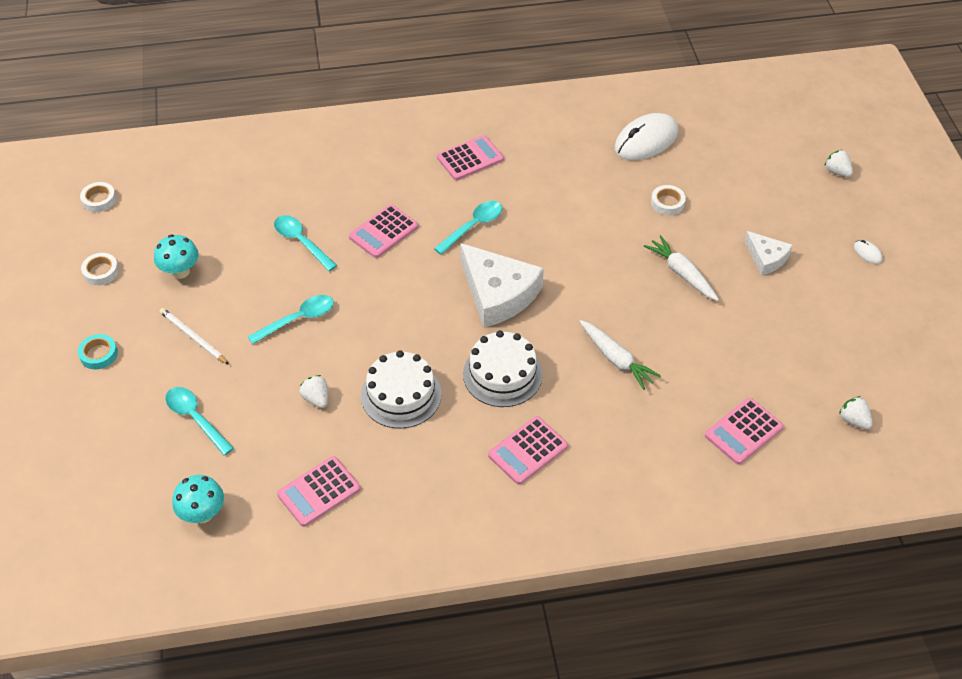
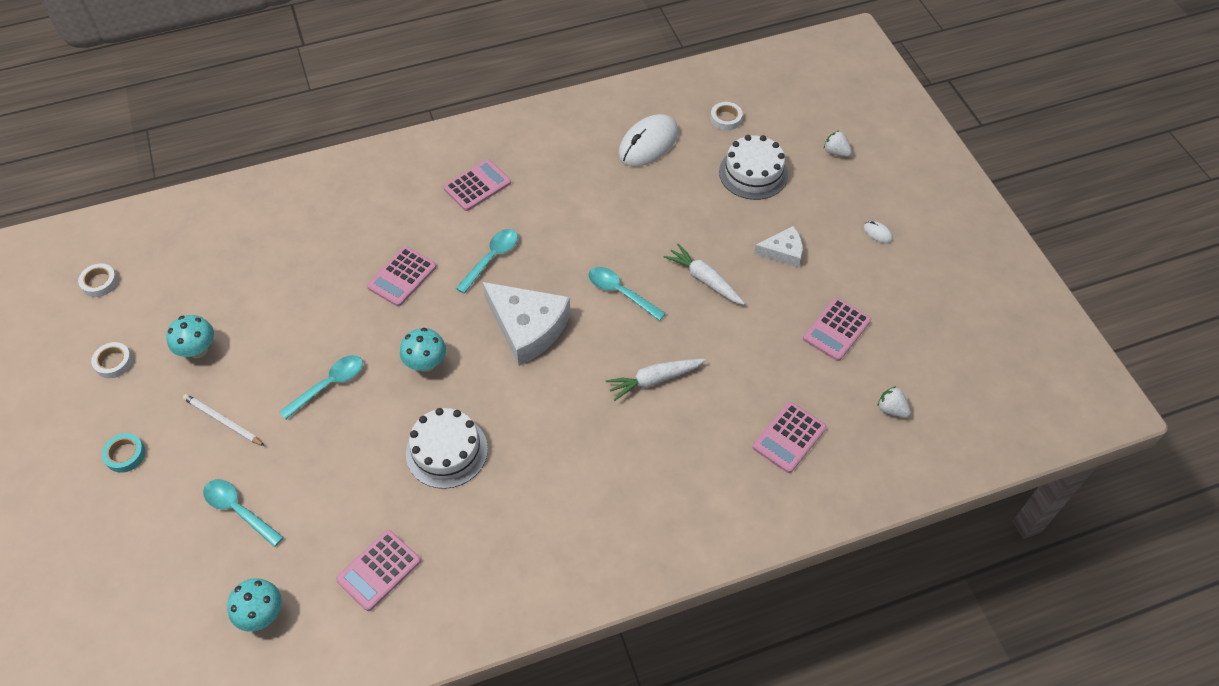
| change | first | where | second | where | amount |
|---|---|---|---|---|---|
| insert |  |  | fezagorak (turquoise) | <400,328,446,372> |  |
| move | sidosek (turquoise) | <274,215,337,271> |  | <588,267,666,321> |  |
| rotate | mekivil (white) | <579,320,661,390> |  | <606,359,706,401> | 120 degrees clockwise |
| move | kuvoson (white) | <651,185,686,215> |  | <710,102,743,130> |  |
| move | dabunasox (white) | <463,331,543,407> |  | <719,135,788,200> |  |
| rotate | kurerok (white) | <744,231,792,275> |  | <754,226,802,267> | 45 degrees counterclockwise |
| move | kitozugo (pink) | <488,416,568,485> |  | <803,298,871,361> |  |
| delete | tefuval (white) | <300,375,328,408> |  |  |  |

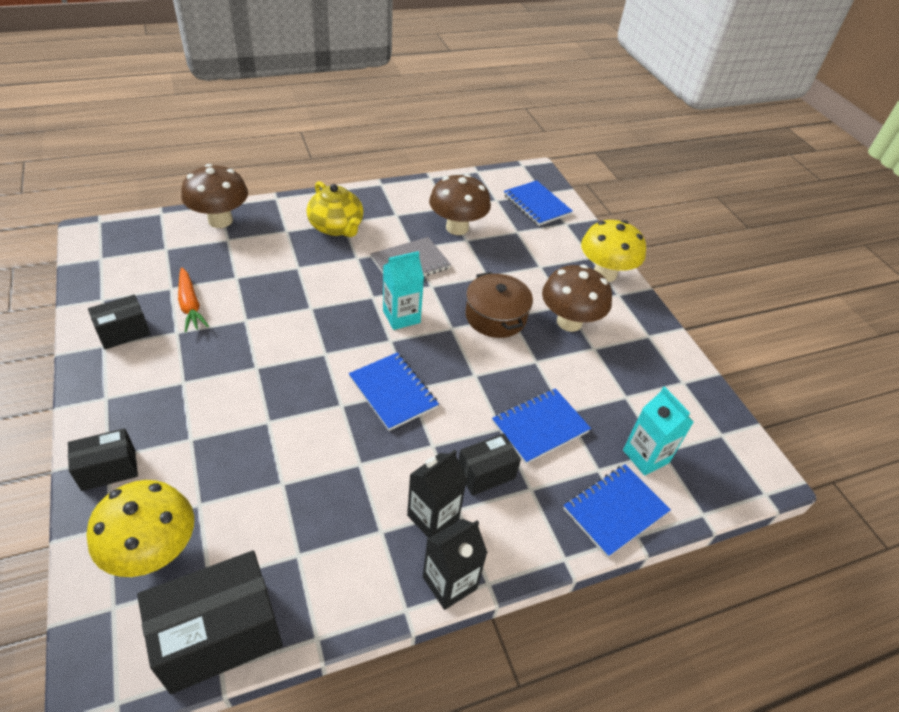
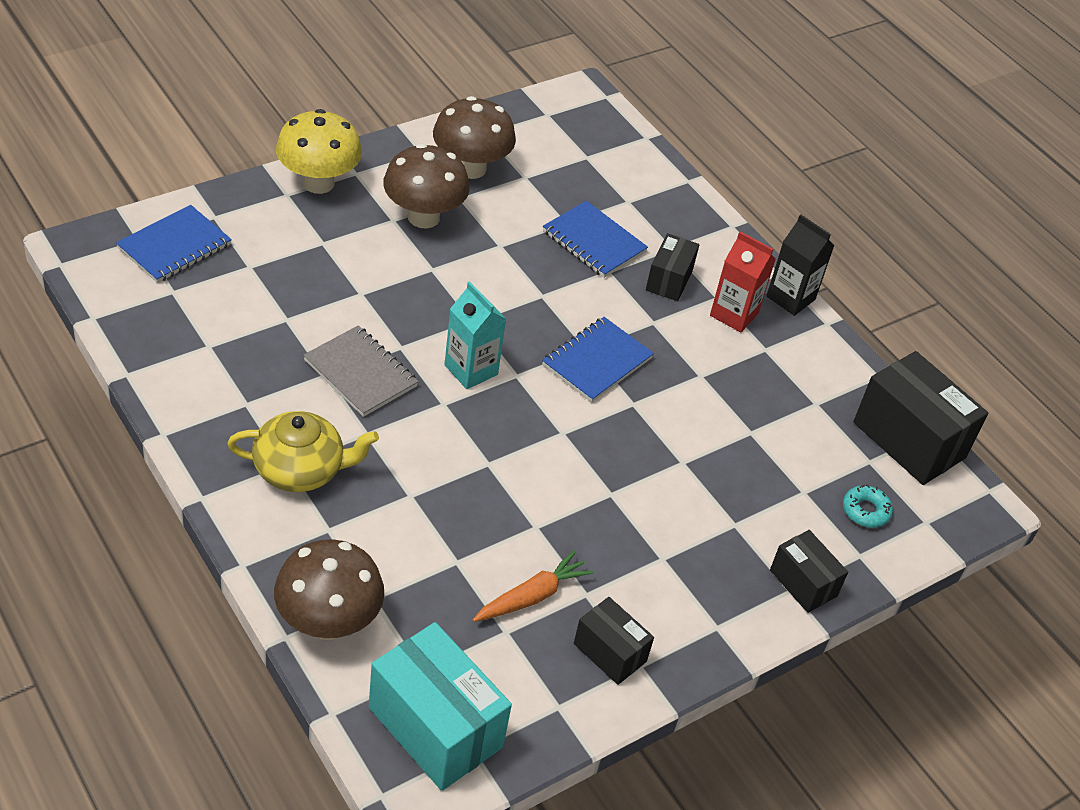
| change | first | where | second | where | amount |
|---|---|---|---|---|---|
| rotate | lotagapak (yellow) | <307,181,364,237> |  | <227,411,379,492> | 45 degrees clockwise |
| insert |  |  | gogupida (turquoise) | <369,622,512,791> |  |
| move | fezagorak (brown) | <429,174,491,235> |  | <433,96,516,179> |  |
| rotate | gogupida (black) | <458,433,521,496> |  | <646,233,699,301> | 60 degrees clockwise |
| recolor | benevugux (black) | <407,450,467,538> | benevugux (red) | <710,231,776,333> |  |
| replace | fezagorak (yellow) | <87,480,194,577> | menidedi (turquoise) | <843,485,893,528> |  |
| delete | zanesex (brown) | <465,272,533,338> |  |  |  |
| delete | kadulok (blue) | <563,464,671,558> |  |  |  |
| delete | benevugux (turquoise) | <623,386,694,476> |  |  |  |

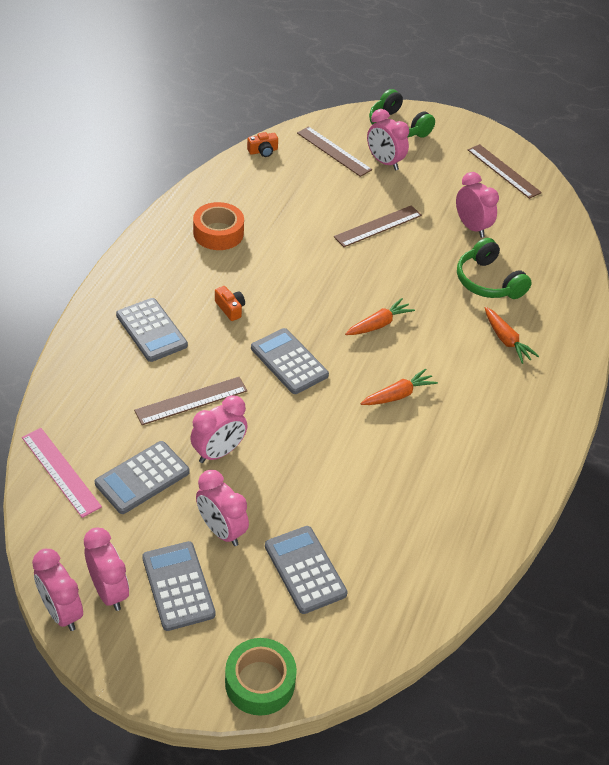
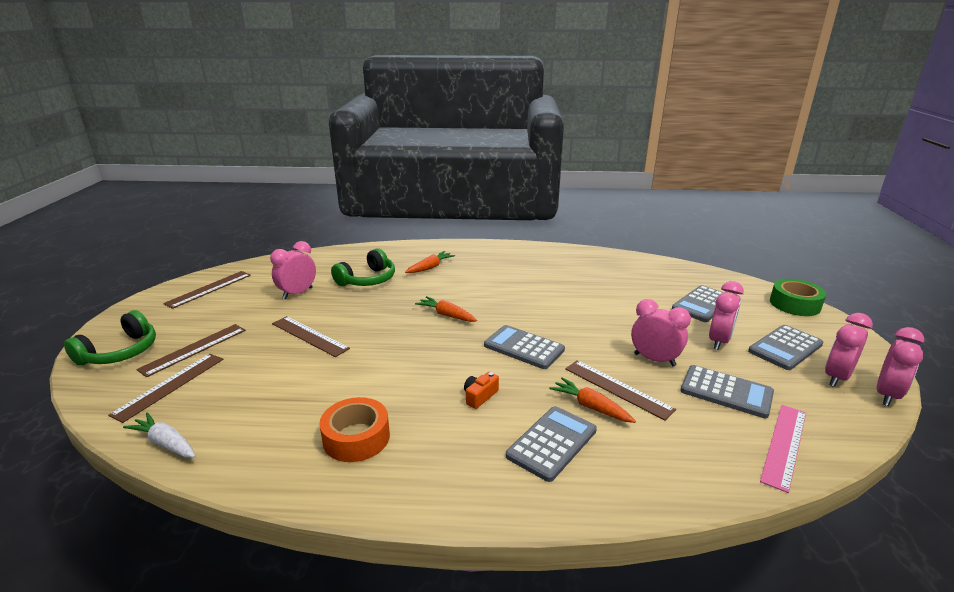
| change | first | where | second | where | amount |
|---|---|---|---|---|---|
| replace | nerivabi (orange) | <247,132,278,157> | mekivil (white) | <123,412,195,458> |  |
| replace | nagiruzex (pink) | <367,109,409,171> | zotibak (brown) | <136,324,246,377> |  |
| rotate | kitozugo (grey) | <251,328,329,394> |  | <484,325,565,369> | 90 degrees clockwise |
| move | mekivil (orange) | <360,368,438,405> |  | <549,377,636,423> |  |

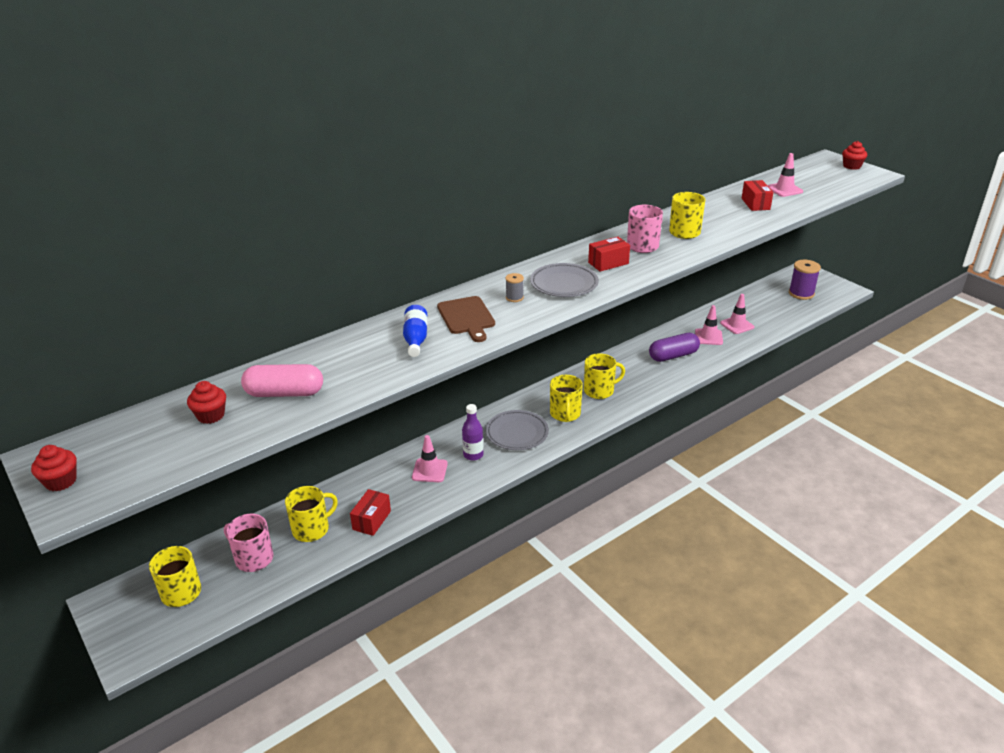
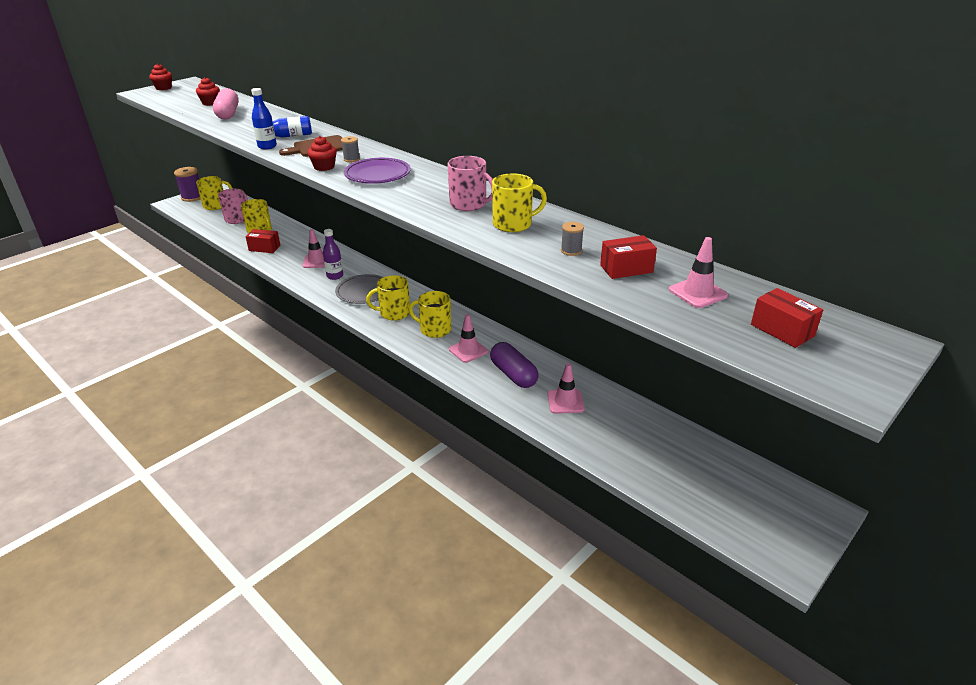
| change | first | where | second | where | amount |
|---|---|---|---|---|---|
| move | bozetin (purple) | <789,260,821,300> |  | <174,167,200,202> |  |
| insert |  |  | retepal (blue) | <251,88,277,150> |  |
| move | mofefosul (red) | <842,141,867,170> |  | <307,136,337,171> |  |
| recolor | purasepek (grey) | <530,263,599,297> | purasepek (purple) | <344,158,411,183> |  |
| rotate | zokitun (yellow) | <584,353,625,399> |  | <409,291,451,338> | 135 degrees clockwise |
| move | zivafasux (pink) | <720,294,754,334> |  | <449,314,488,363> |  |
| insert |  |  | bozetin (grey) | <561,222,584,256> |  |
| move | gogupida (red) | <588,237,630,272> |  | <751,288,823,348> |  |

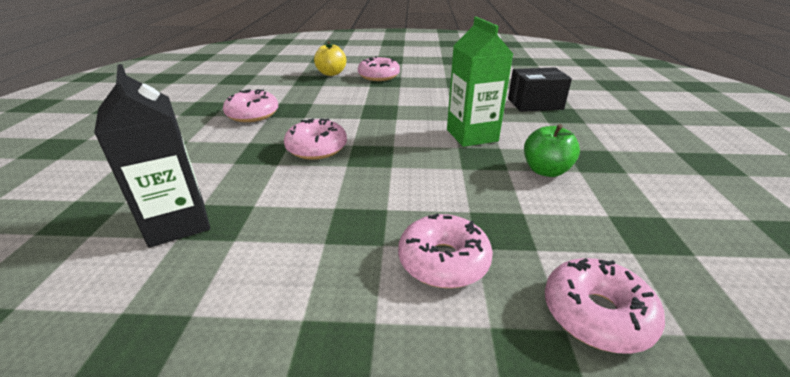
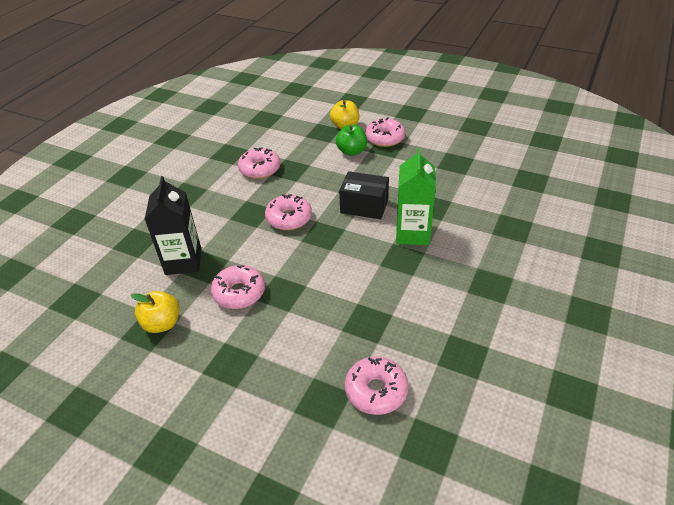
| change | first | where | second | where | amount |
|---|---|---|---|---|---|
| insert |  |  | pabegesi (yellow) | <131,291,180,333> |  |
| move | menidedi (pink) | <398,213,493,288> |  | <211,265,265,309> |  |
| move | pabegesi (green) | <524,124,580,177> |  | <336,125,367,156> |  |
| move | gogupida (black) | <508,67,572,112> |  | <339,171,389,219> |  |

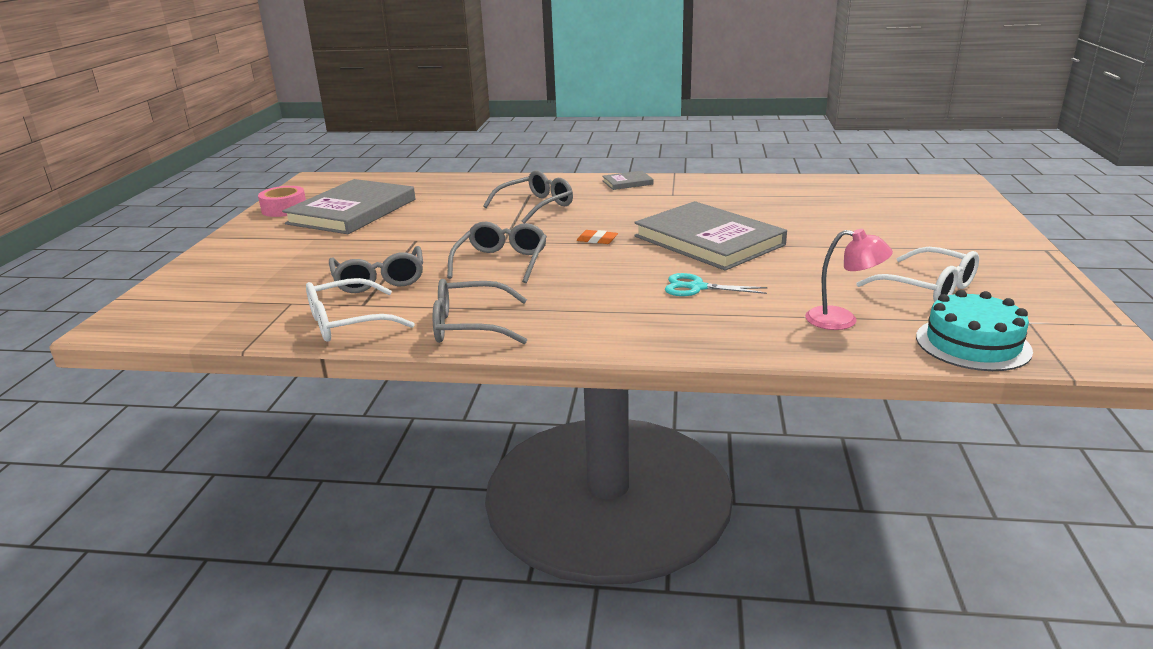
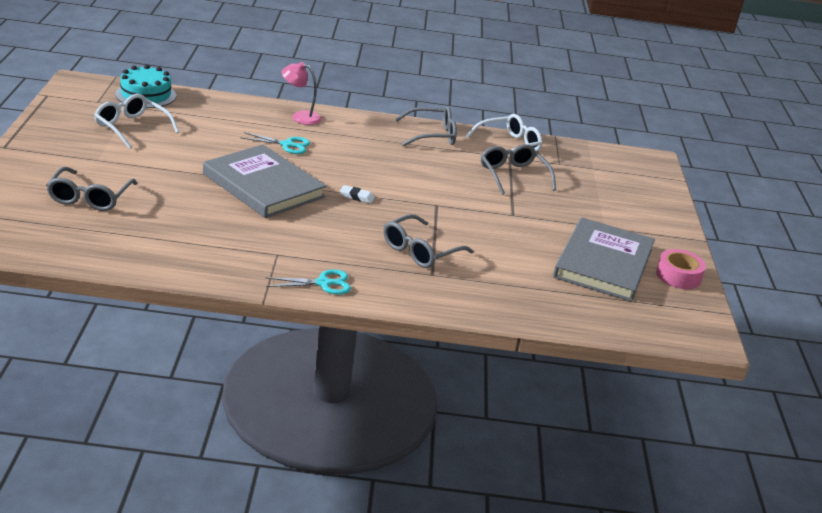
| change | first | where | second | where | amount |
|---|---|---|---|---|---|
| move | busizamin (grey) | <447,222,547,283> |  | <46,167,137,211> |  |
| replace | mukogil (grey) | <602,171,653,190> | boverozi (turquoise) | <266,269,351,295> |  |
| move | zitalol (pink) | <805,229,893,330> |  | <281,62,322,125> |  |
| recolor | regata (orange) | <577,230,618,244> | regata (white) | <340,185,375,203> |  |

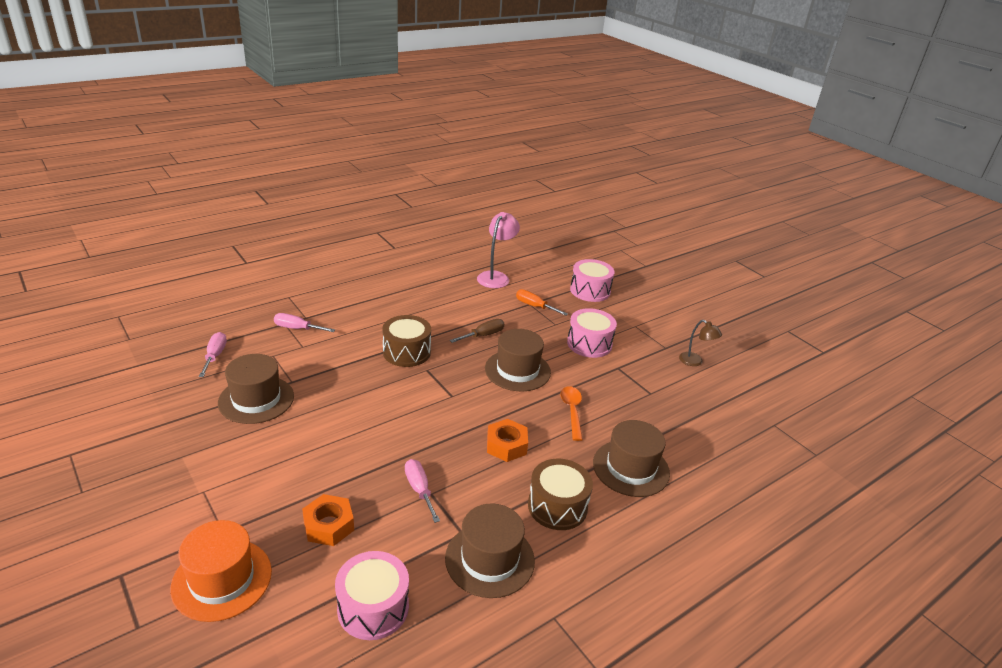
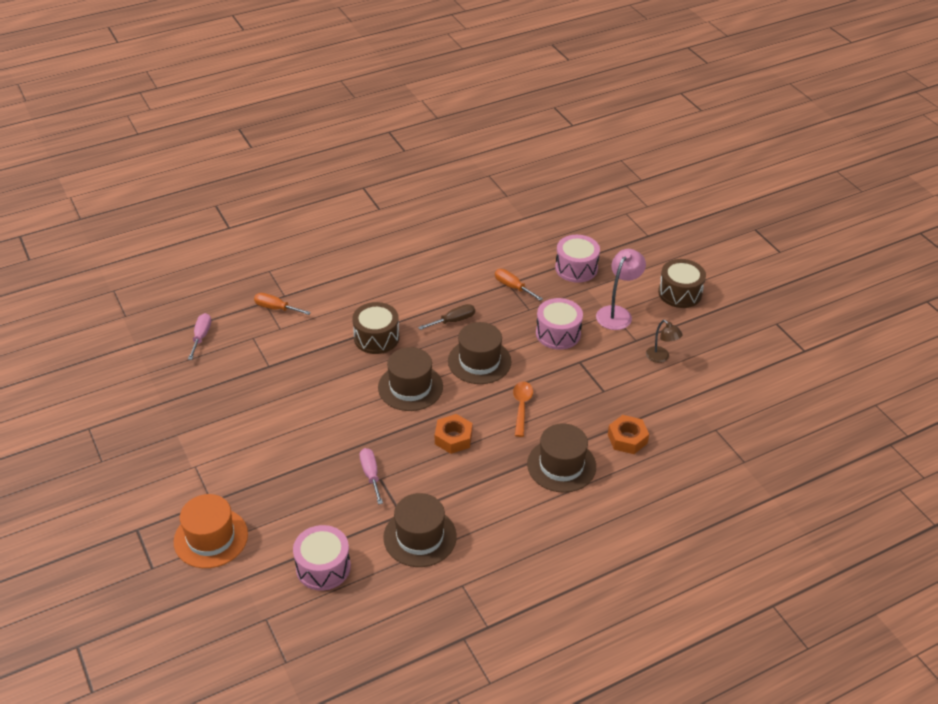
| change | first | where | second | where | amount |
|---|---|---|---|---|---|
| recolor | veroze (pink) | <274,313,335,332> | veroze (orange) | <254,293,311,315> |  |
| move | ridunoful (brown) | <218,354,294,424> |  | <378,347,443,411> |  |
| move | zitalol (pink) | <477,212,520,288> |  | <596,249,646,330> |  |
| move | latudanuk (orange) | <302,494,354,546> |  | <608,415,649,454> |  |
| move | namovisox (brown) | <528,458,593,530> |  | <658,259,706,308> |  |

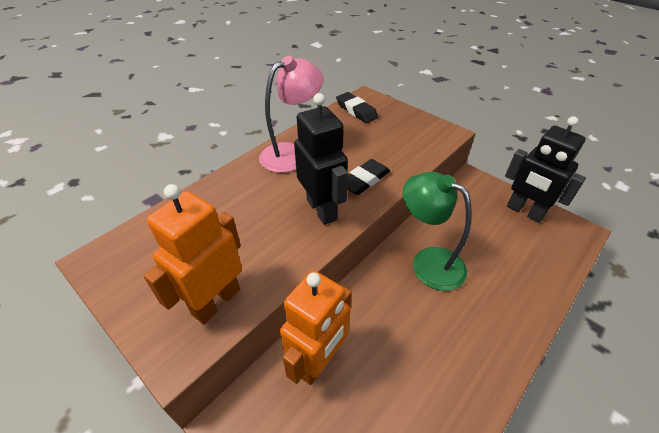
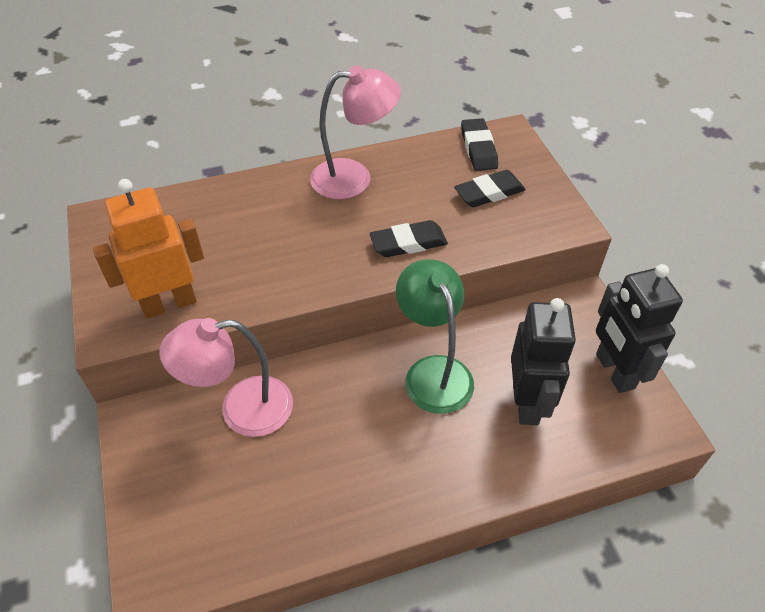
| change | first | where | second | where | amount |
|---|---|---|---|---|---|
| replace | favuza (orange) | <280,270,352,385> | zitalol (pink) | <159,318,293,437> |  |
| insert |  |  | regata (black) | <454,170,526,207> |  |
| move | favuza (black) | <294,93,348,225> |  | <511,298,576,425> |  |

